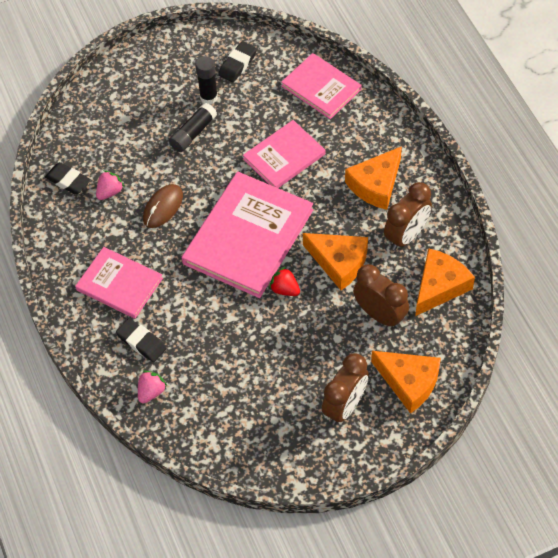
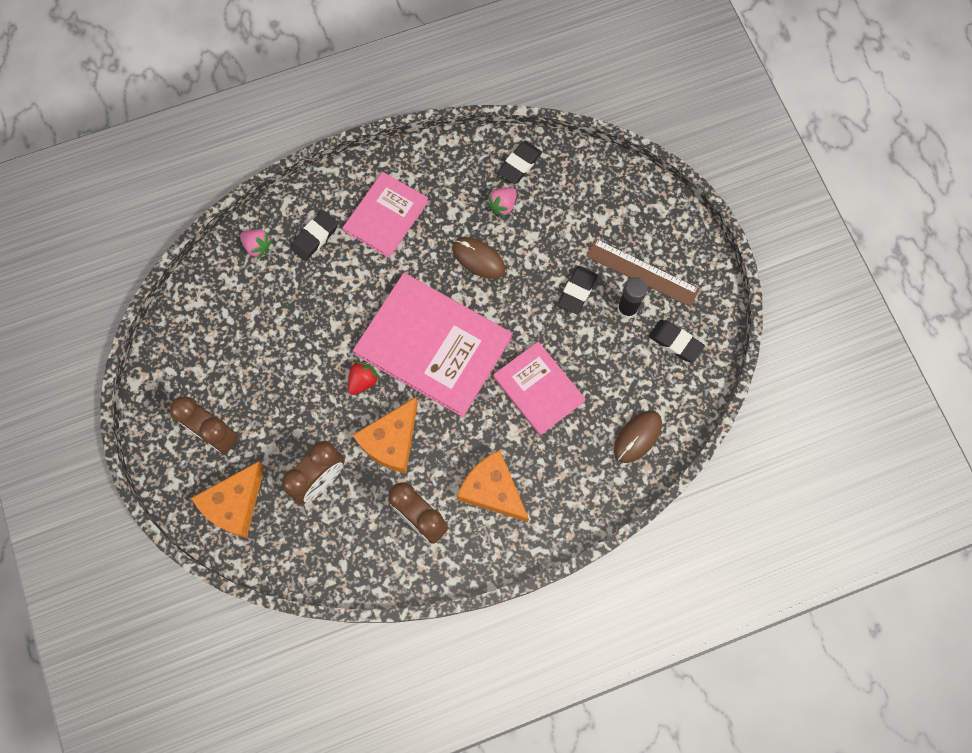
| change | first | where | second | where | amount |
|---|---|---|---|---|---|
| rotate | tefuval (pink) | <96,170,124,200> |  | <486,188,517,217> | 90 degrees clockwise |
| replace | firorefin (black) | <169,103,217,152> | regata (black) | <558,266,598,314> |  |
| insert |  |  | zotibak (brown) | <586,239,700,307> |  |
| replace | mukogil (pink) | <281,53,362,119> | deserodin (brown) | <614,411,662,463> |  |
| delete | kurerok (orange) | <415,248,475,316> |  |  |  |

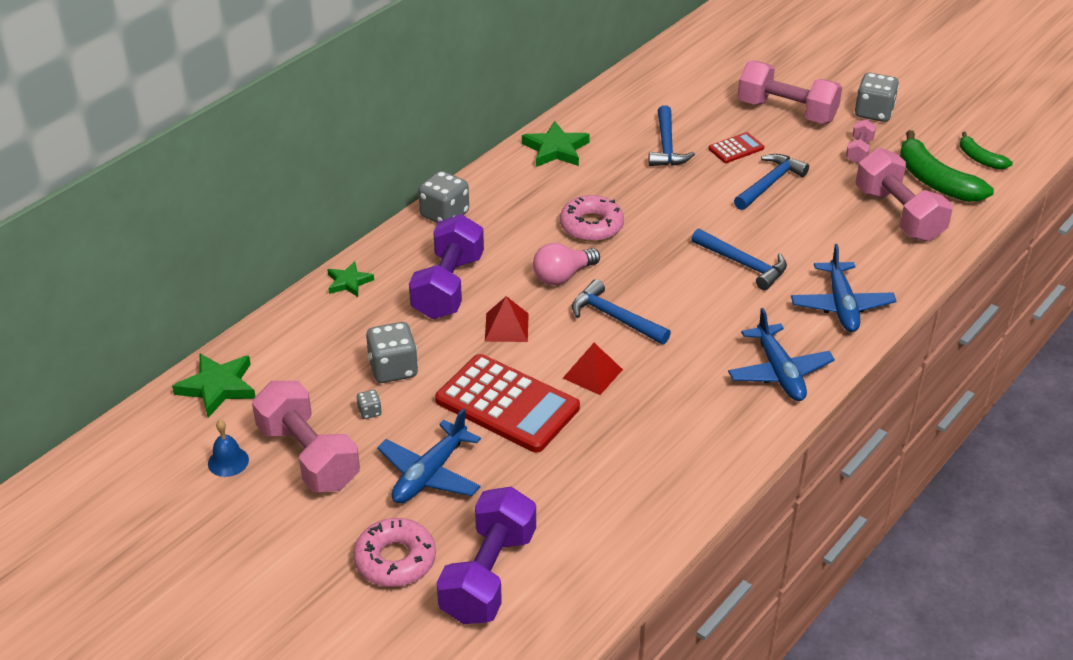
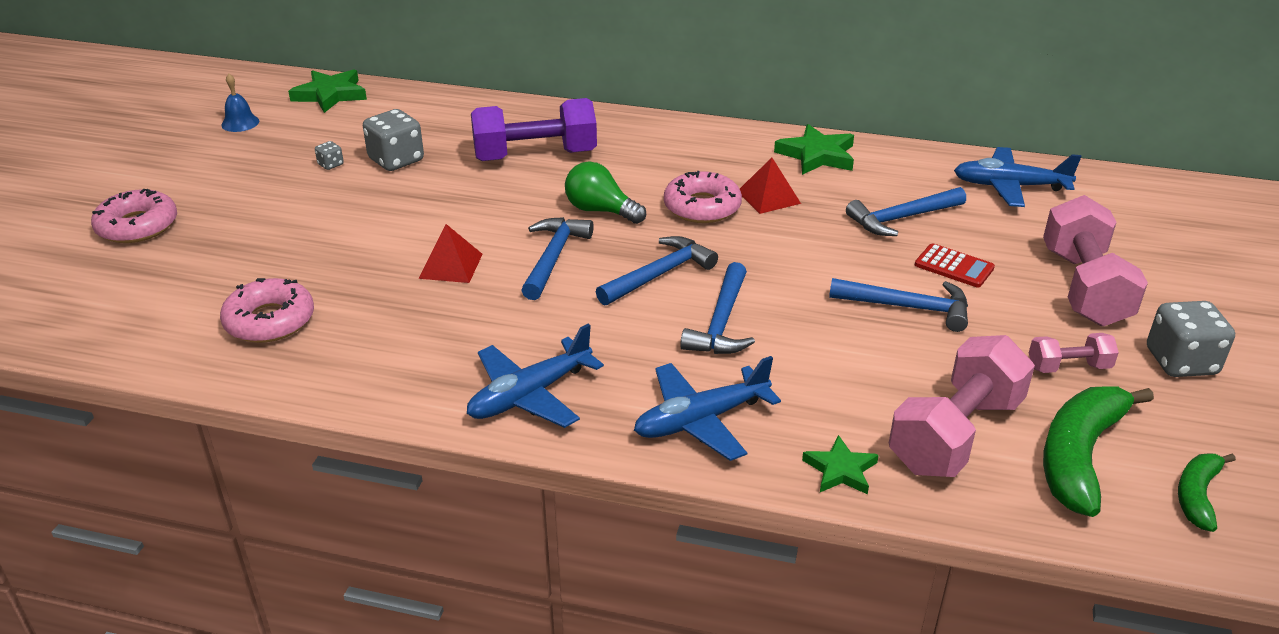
| change | first | where | second | where | amount |
|---|---|---|---|---|---|
| insert |  |  | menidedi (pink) | <220,278,314,343> |  |
| recolor | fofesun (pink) | <533,243,600,285> | fofesun (green) | <565,161,646,224> |  |
| insert |  |  | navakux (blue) | <596,236,718,306> |  |
| move | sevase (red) | <485,296,529,342> |  | <740,158,801,214> |  |
| move | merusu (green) | <327,261,374,297> |  | <802,435,879,494> |  |
| move | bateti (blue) | <377,409,481,503> |  | <954,147,1082,207> |  |
| delete | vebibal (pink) | <252,381,360,492> |  |  |  |
| delete | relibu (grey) | <418,171,469,223> |  |  |  |
| delete | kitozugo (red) | <435,354,580,453> |  |  |  |
| delete | vebibal (purple) | <437,487,536,624> |  |  |  |

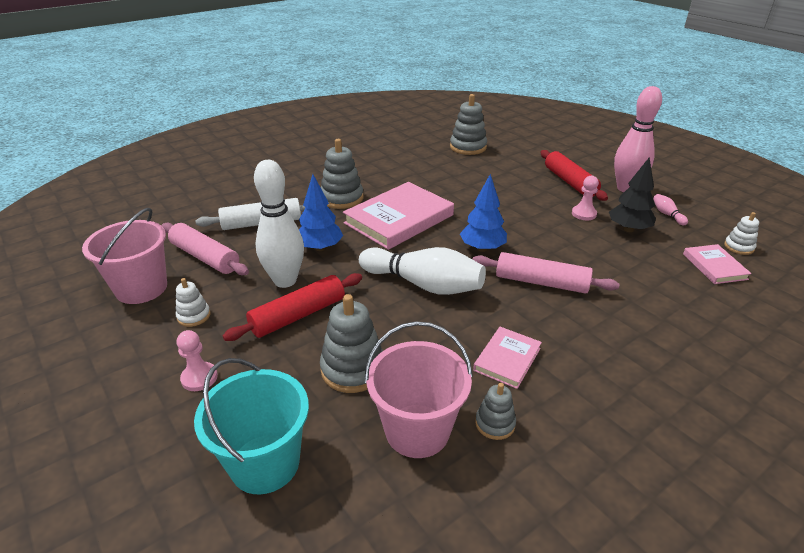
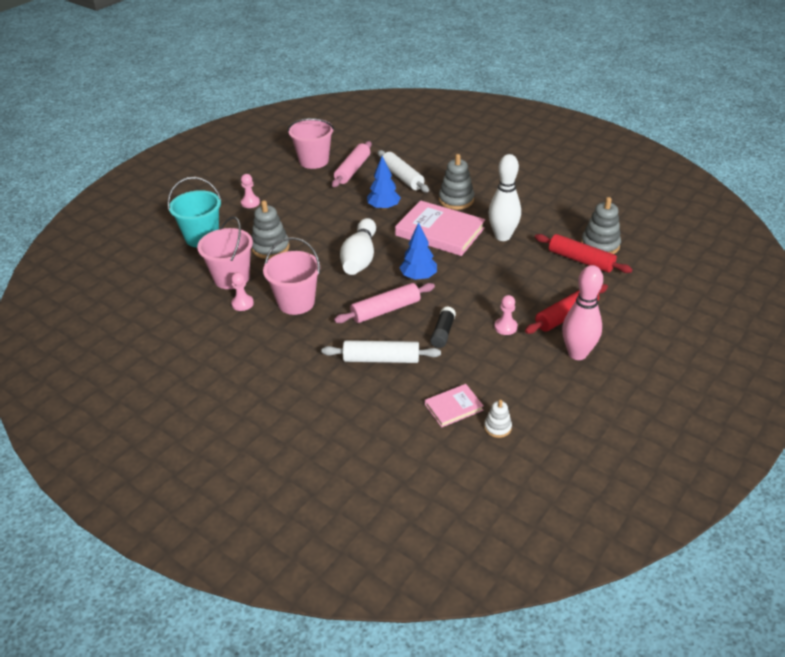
| change | first | where | second | where | amount |
|---|---|---|---|---|---|
| replace | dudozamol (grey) | <475,383,516,440> | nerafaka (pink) | <231,272,254,311> |  |
| replace | mukogil (pink) | <473,327,542,389> | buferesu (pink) | <263,238,320,315> |  |
| insert |  |  | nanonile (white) | <322,340,441,363> |  |
| rotate | nanonile (pink) | <472,252,619,294> |  | <334,283,435,323> | 60 degrees clockwise |
| insert |  |  | firorefin (black) | <430,306,456,348> |  |
| move | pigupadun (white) | <254,160,304,288> |  | <488,154,521,241> |  |
| move | nanonile (red) | <223,273,362,341> |  | <535,234,633,273> |  |
| delete | dudozamol (white) | <176,278,210,327> |  |  |  |
| delete | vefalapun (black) | <609,158,656,232> |  |  |  |
| delete | pigupadun (pink) | <653,194,688,225> |  |  |  |

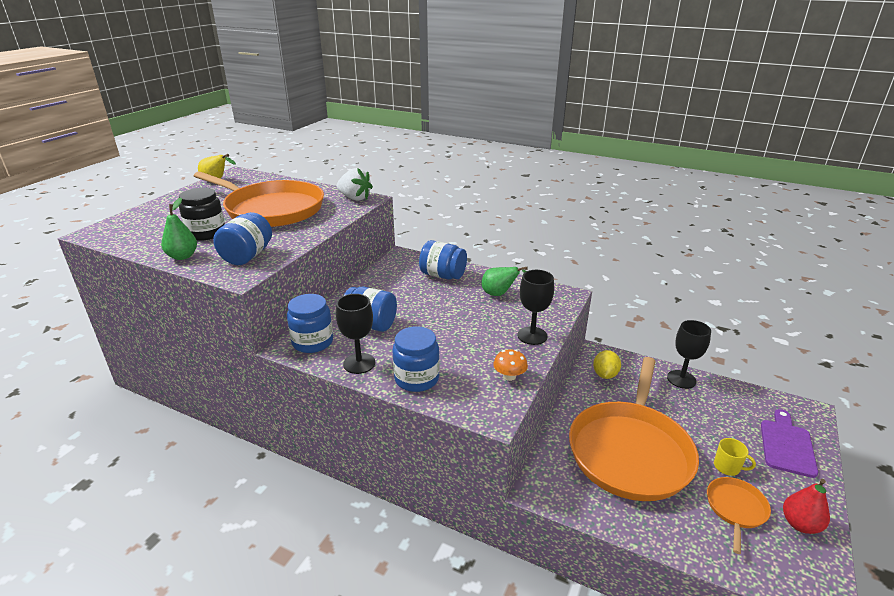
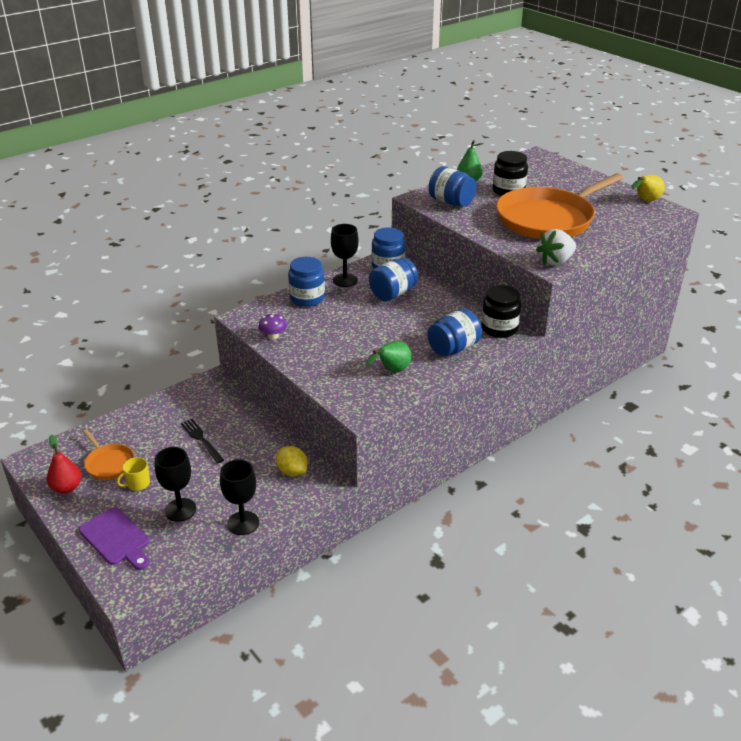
| change | first | where | second | where | amount |
|---|---|---|---|---|---|
| move | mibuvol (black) | <518,270,554,345> |  | <155,447,196,522> |  |
| replace | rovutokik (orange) | <569,357,699,501> | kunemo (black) | <181,419,224,464> |  |
| recolor | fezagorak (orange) | <493,349,528,381> | fezagorak (purple) | <258,313,287,340> |  |
| insert |  |  | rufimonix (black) | <481,285,521,338> |  |

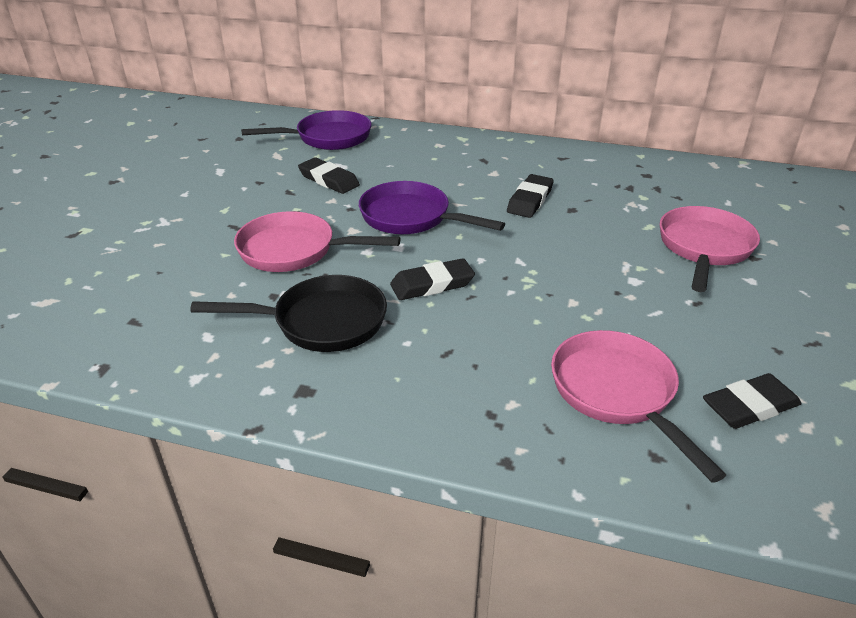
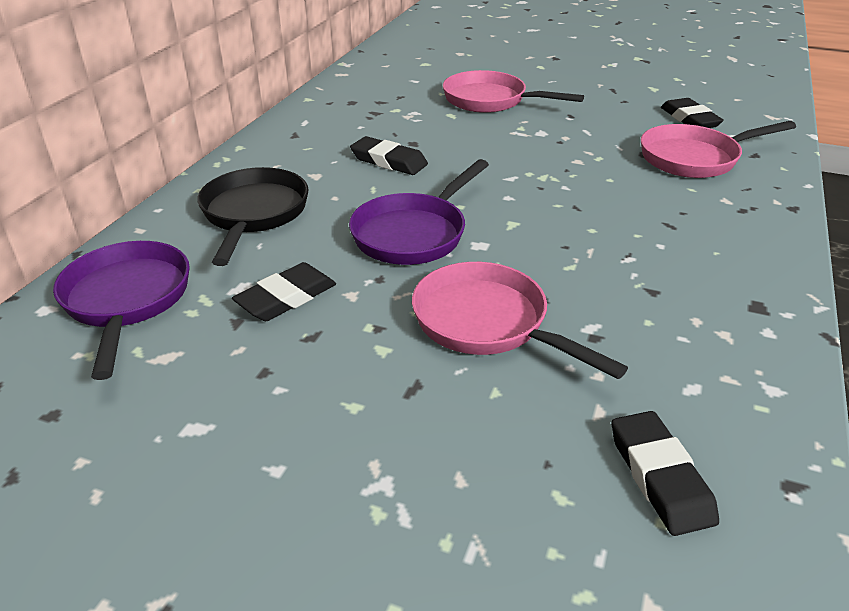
| change | first | where | second | where | amount |
|---|---|---|---|---|---|
| move | rovutokik (black) | <190,275,387,352> |  | <198,167,309,266> |  |
| rotate | rovutokik (pink) | <234,211,401,272> |  | <412,262,628,379> | 120 degrees clockwise |
| move | regata (black) | <390,258,475,300> |  | <612,411,719,536> |  |

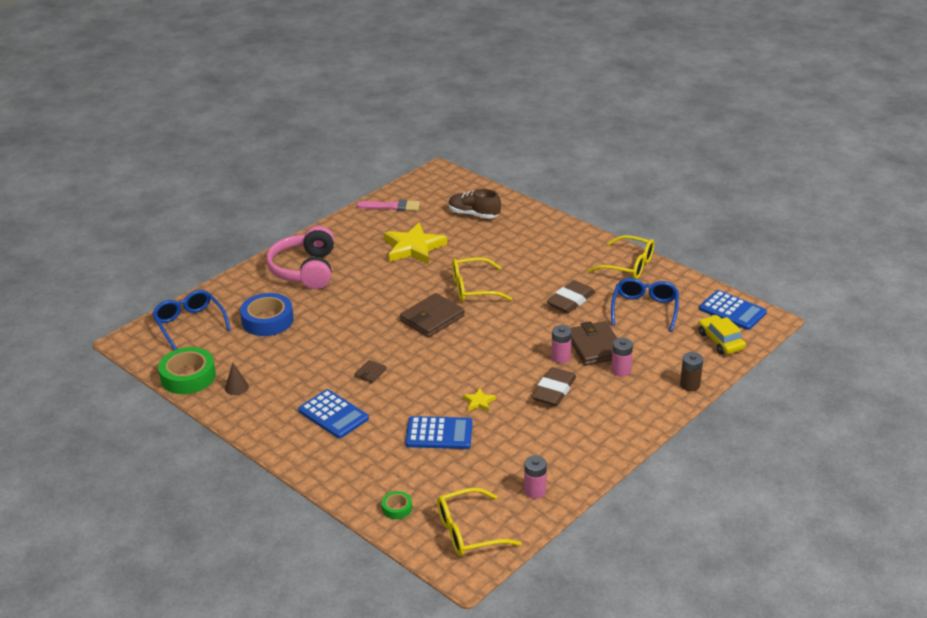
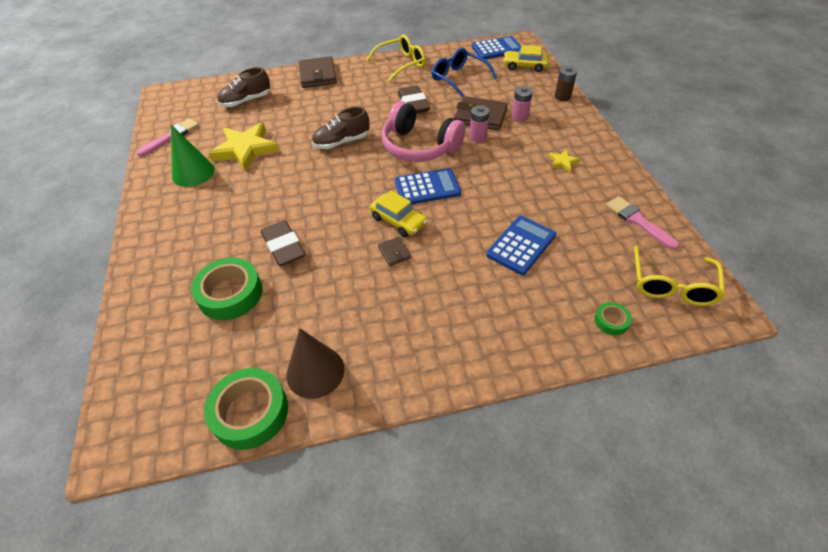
| change | first | where | second | where | amount |
|---|---|---|---|---|---|
| insert |  |  | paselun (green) | <171,125,215,187> |  |
| recolor | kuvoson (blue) | <240,293,293,336> | kuvoson (green) | <191,257,263,320> |  |
| move | regata (brown) | <531,367,576,406> |  | <261,220,306,266> |  |
| resize | paselun (brown) | <225,363,249,395> |  | <286,329,345,399> | x1.87 |
| move | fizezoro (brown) | <400,293,465,337> |  | <298,56,337,88> |  |
| replace | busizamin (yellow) | <452,257,512,302> | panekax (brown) | <312,107,369,149> |  |
| insert |  |  | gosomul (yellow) | <370,190,428,237> |  |
| move | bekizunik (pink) | <266,226,334,289> |  | <382,101,466,162> |  |
| move | kitozugo (blue) | <298,389,369,438> |  | <395,168,461,204> |  |
| move | merusu (yellow) | <463,388,496,412> |  | <548,150,580,172> |  |
| replace | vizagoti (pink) | <524,456,547,499> | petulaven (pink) | <606,196,679,250> |  |
| delete | busizamin (blue) | <152,290,231,350> |  |  |  |

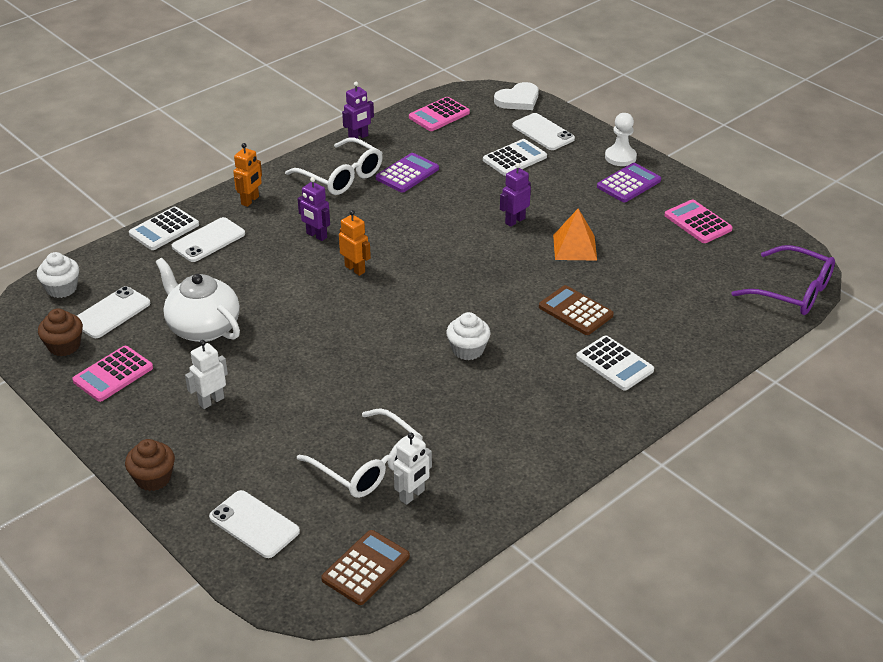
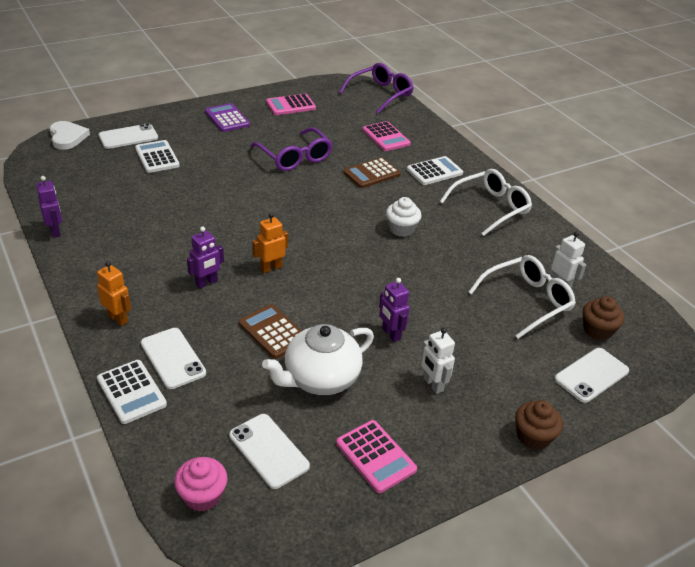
| change | first | where | second | where | amount |
|---|---|---|---|---|---|
| recolor | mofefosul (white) | <37,252,79,298> | mofefosul (pink) | <174,457,227,511> |  |
| move | kitozugo (brown) | <321,530,410,605> |  | <239,304,301,359> |  |
| replace | sevase (orange) | <553,209,597,261> | busizamin (purple) | <250,127,333,171> |  |
| move | kitozugo (pink) | <409,97,470,131> |  | <362,121,411,151> |  |
| move | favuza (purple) | <500,163,531,227> |  | <379,278,410,342> |  |
| move | busizamin (white) | <285,137,383,195> |  | <440,169,532,236> |  |
| move | mofefosul (brown) | <38,308,83,356> |  | <583,296,624,340> |  |
| delete | kitozugo (purple) | <376,153,439,193> |  |  |  |
| delete | nerafaka (white) | <605,113,637,166> |  |  |  |

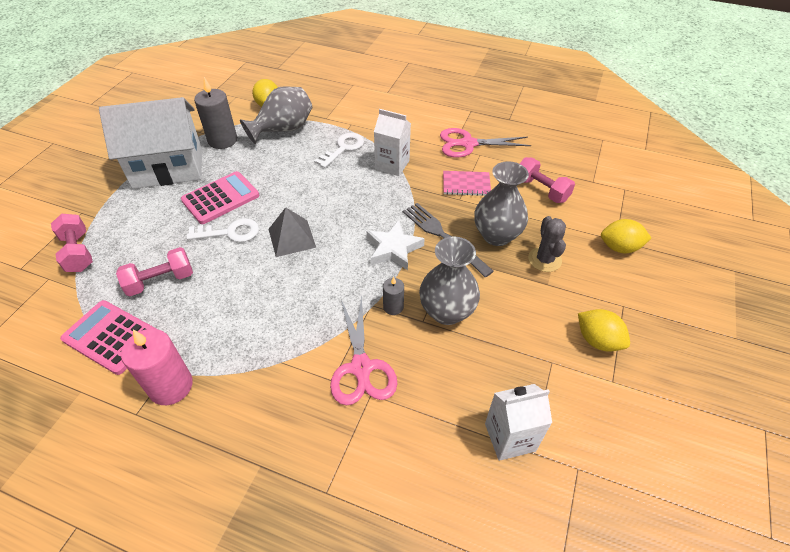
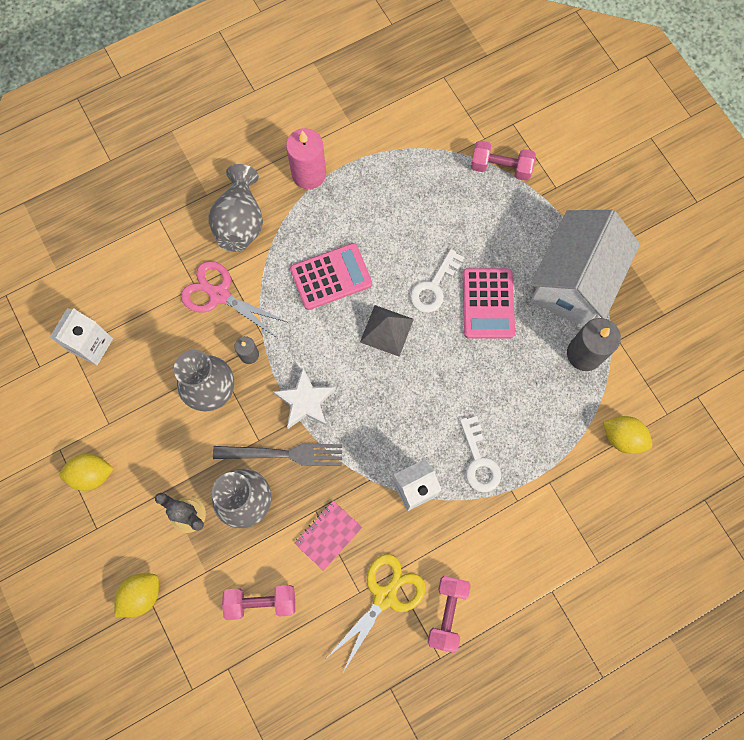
| change | first | where | second | where | amount |
|---|---|---|---|---|---|
| move | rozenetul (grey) | <240,86,312,144> |  | <209,164,263,252> |  |
| move | kitozugo (pink) | <60,300,156,375> |  | <290,243,372,310> |  |
| recolor | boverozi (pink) | <440,128,531,158> | boverozi (yellow) | <328,554,426,672> |  |
| move | vebibal (pink) | <116,247,193,296> |  | <428,576,471,653> |  |

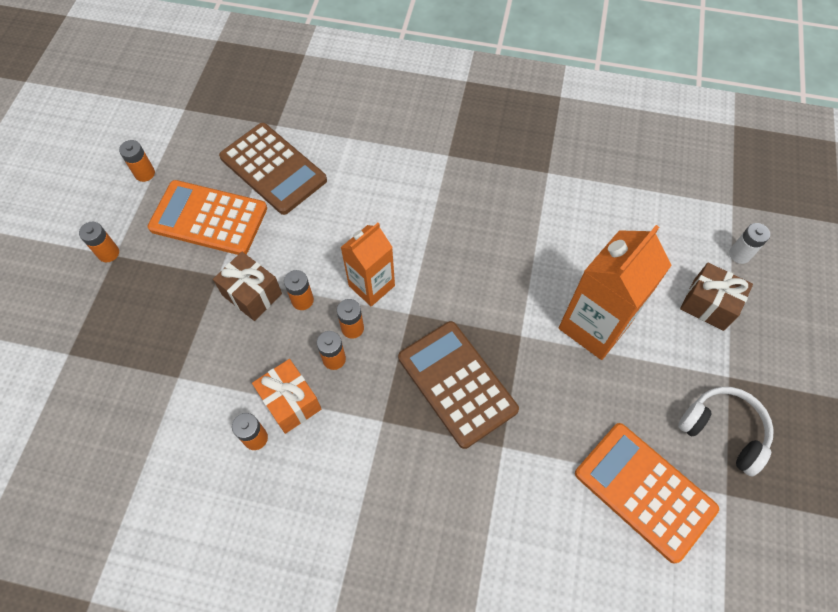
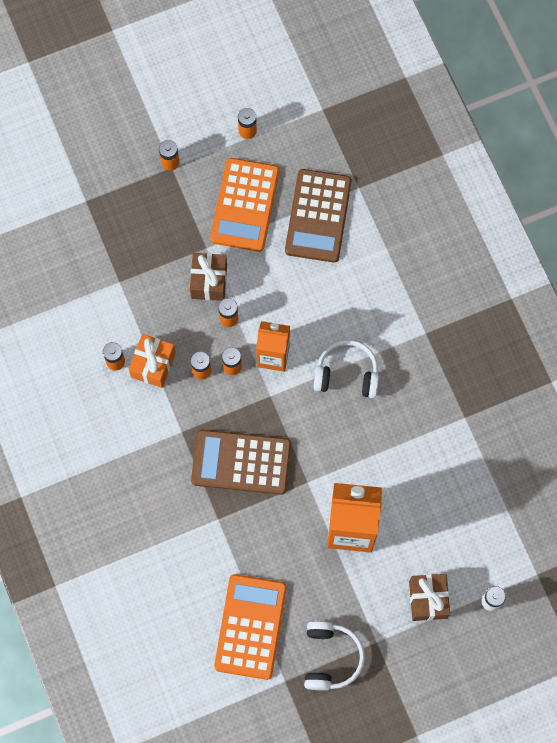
| change | first | where | second | where | amount |
|---|---|---|---|---|---|
| rotate | kitozugo (brown) | <398,321,519,449> |  | <191,430,291,495> | 105 degrees counterclockwise |
| rotate | kitozugo (orange) | <148,180,267,255> |  | <210,158,279,252> | 150 degrees counterclockwise |
| insert |  |  | bekizunik (white) | <313,340,379,398> |  |

